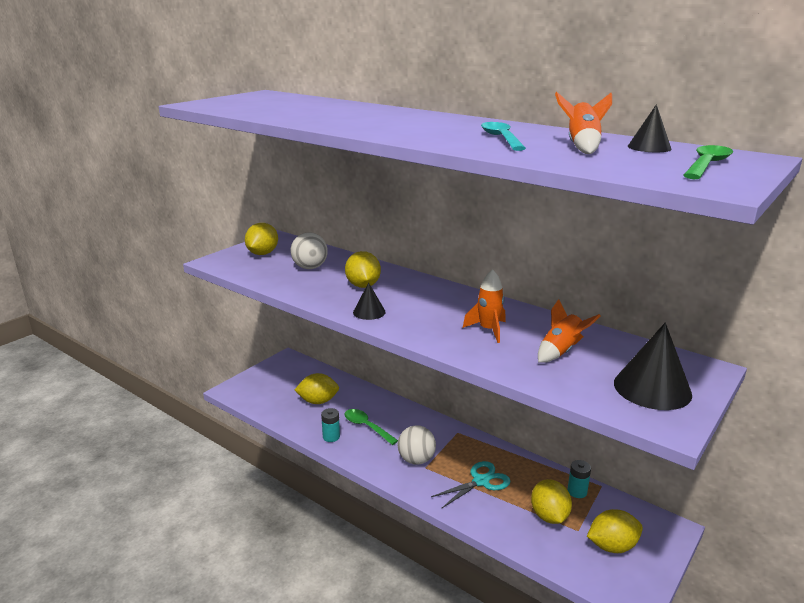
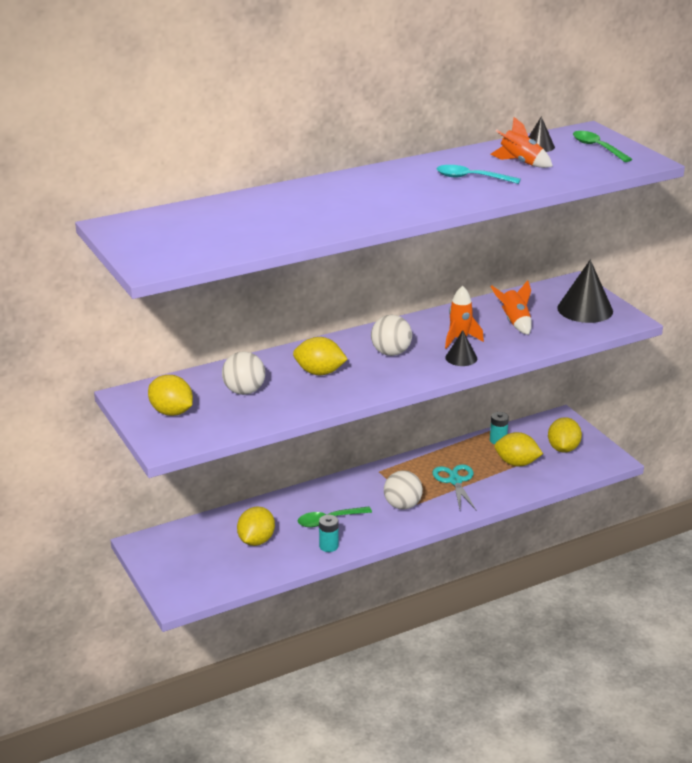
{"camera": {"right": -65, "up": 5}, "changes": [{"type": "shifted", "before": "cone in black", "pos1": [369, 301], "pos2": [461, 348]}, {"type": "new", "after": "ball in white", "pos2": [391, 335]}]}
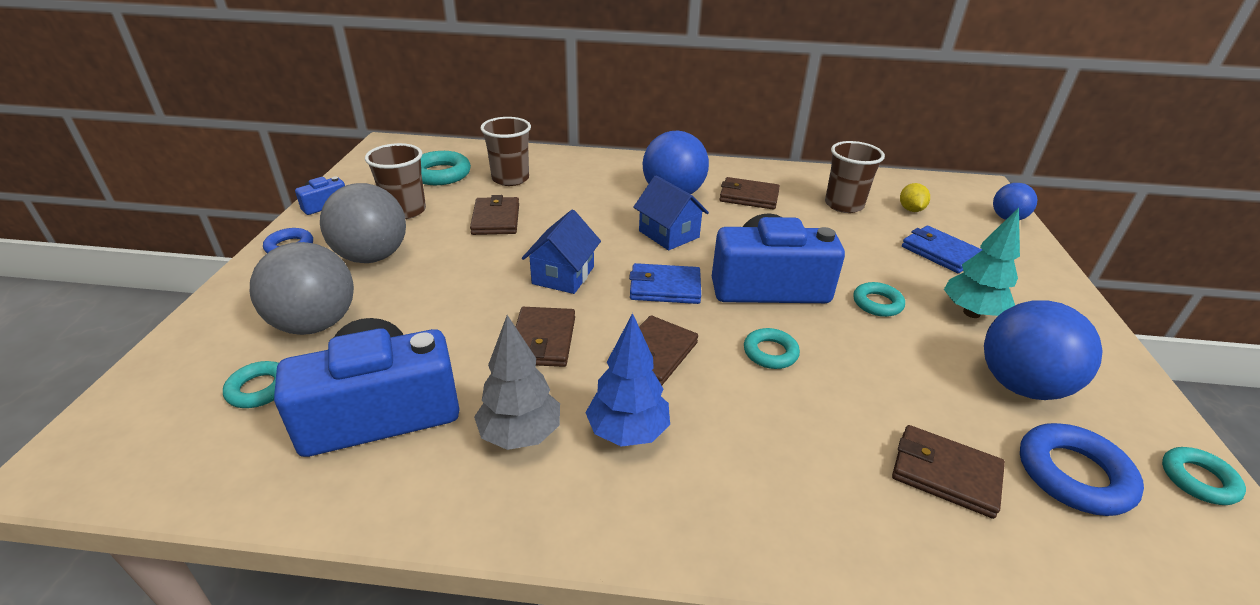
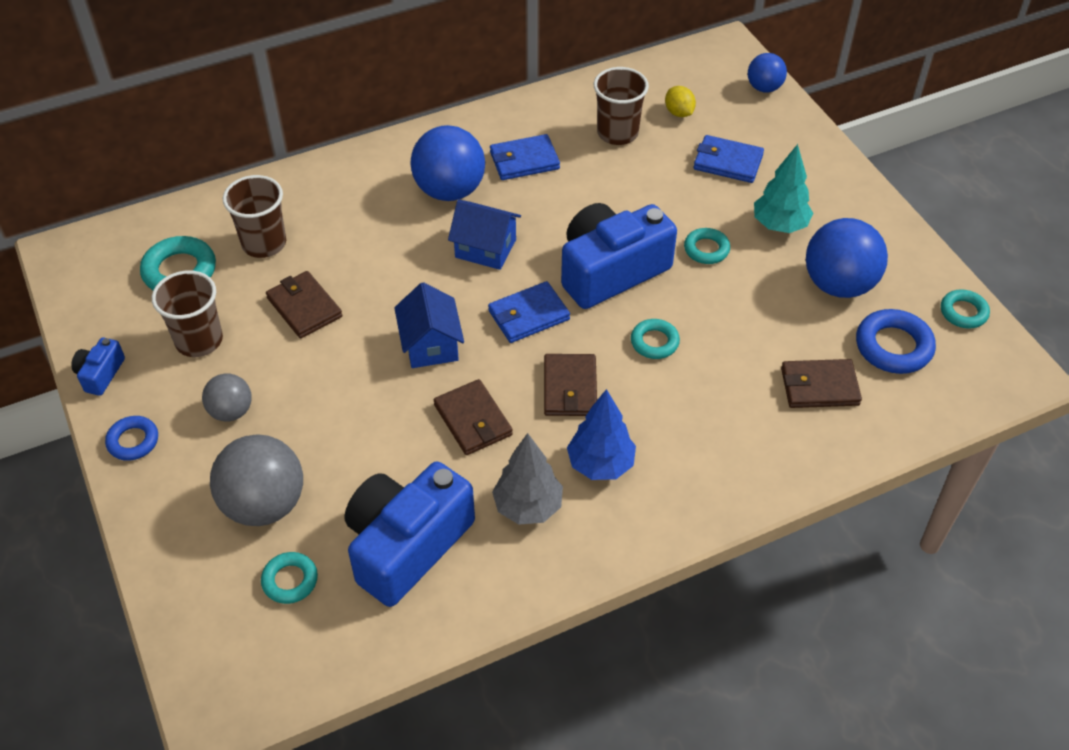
{"camera": {"right": -30, "up": 15}, "changes": [{"type": "scaled", "before": "ball in grey", "pos1": [363, 223], "pos2": [227, 397], "scale": 0.56}, {"type": "repainted", "before": "card wallet in russet", "after": "card wallet in cobalt", "pos1": [749, 193], "pos2": [525, 157]}]}
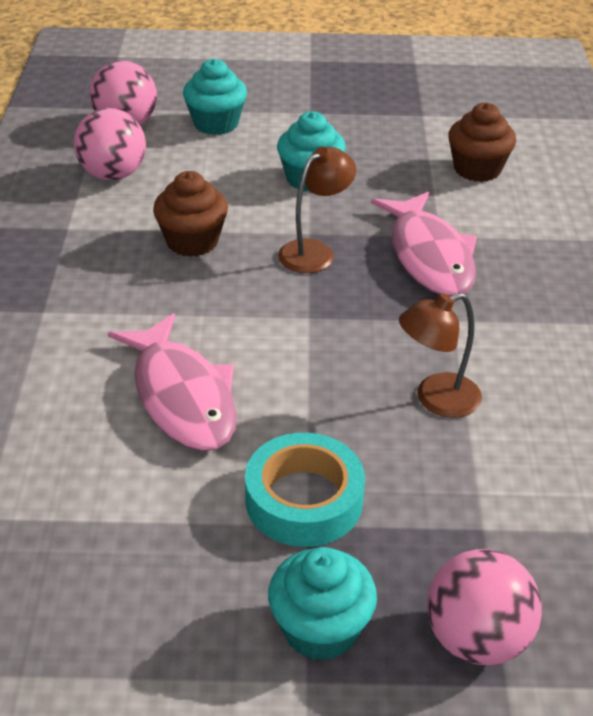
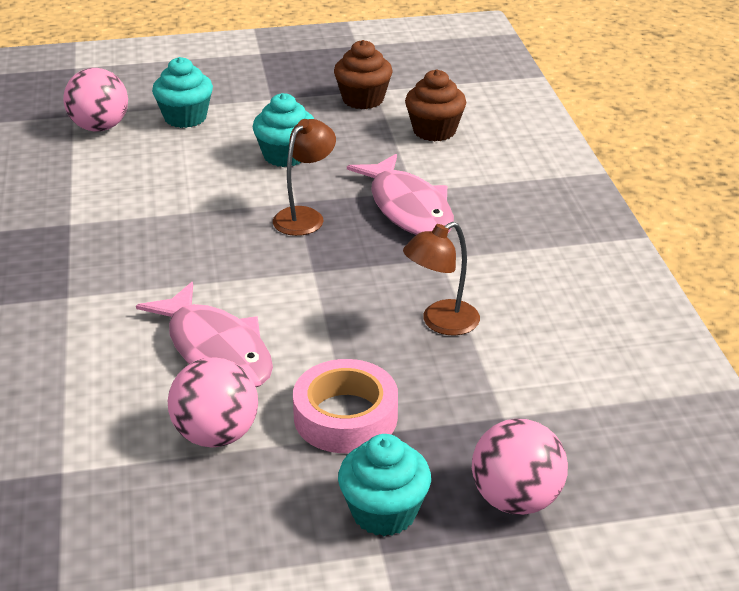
{"camera": {"right": -10, "up": -5}, "changes": [{"type": "shifted", "before": "ball in rose-pink", "pos1": [110, 144], "pos2": [213, 402]}, {"type": "shifted", "before": "muffin in russet", "pos1": [190, 214], "pos2": [363, 74]}, {"type": "repainted", "before": "sticky tape in teal", "after": "sticky tape in rose-pink", "pos1": [305, 490], "pos2": [345, 406]}]}
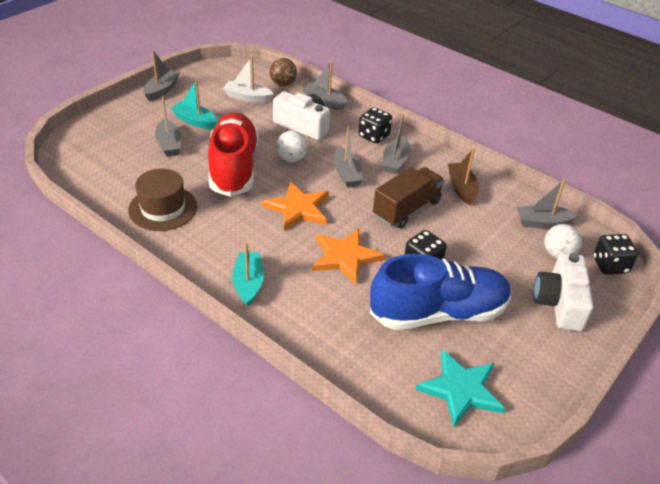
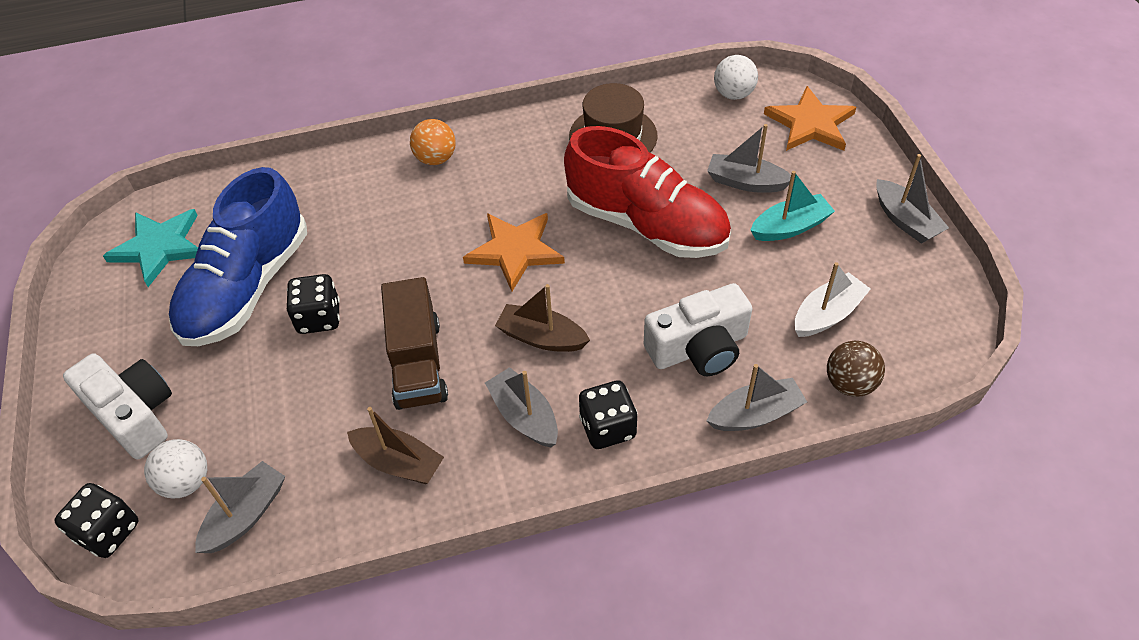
{"camera": {"right": 130, "up": 10}, "changes": [{"type": "swapped", "before": "sailboat in teal", "after": "ball in orange", "pos1": [248, 274], "pos2": [433, 142]}, {"type": "shifted", "before": "ball in white", "pos1": [291, 146], "pos2": [736, 77]}, {"type": "shifted", "before": "star in orange", "pos1": [348, 256], "pos2": [810, 118]}, {"type": "repainted", "before": "sailboat in grey", "after": "sailboat in russet", "pos1": [348, 157], "pos2": [542, 318]}]}
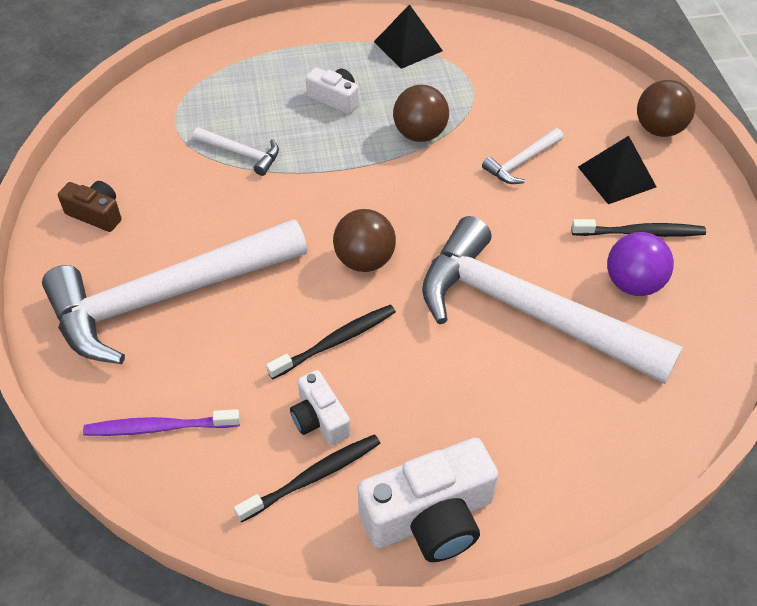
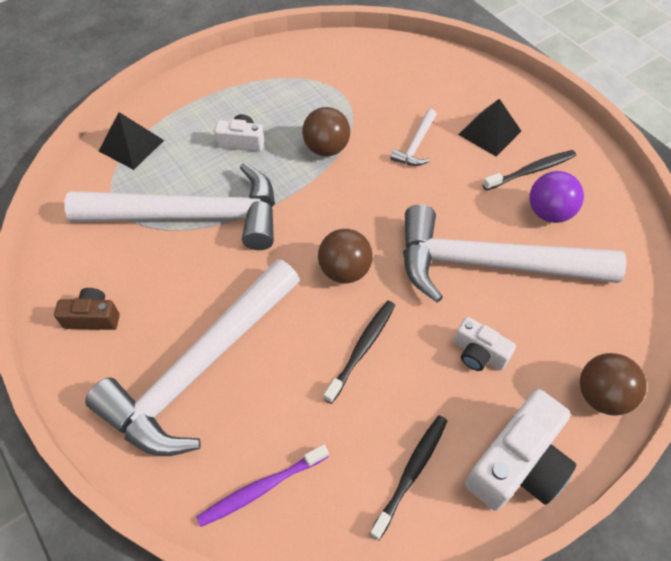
{"camera": {"right": -25, "up": 5}, "changes": [{"type": "scaled", "before": "claw hammer in white", "pos1": [236, 151], "pos2": [169, 206], "scale": 2.5}, {"type": "shifted", "before": "camera in white", "pos1": [320, 408], "pos2": [485, 344]}, {"type": "shifted", "before": "solid pyramid in black", "pos1": [408, 36], "pos2": [131, 141]}, {"type": "shifted", "before": "ball in russet", "pos1": [666, 108], "pos2": [613, 384]}]}
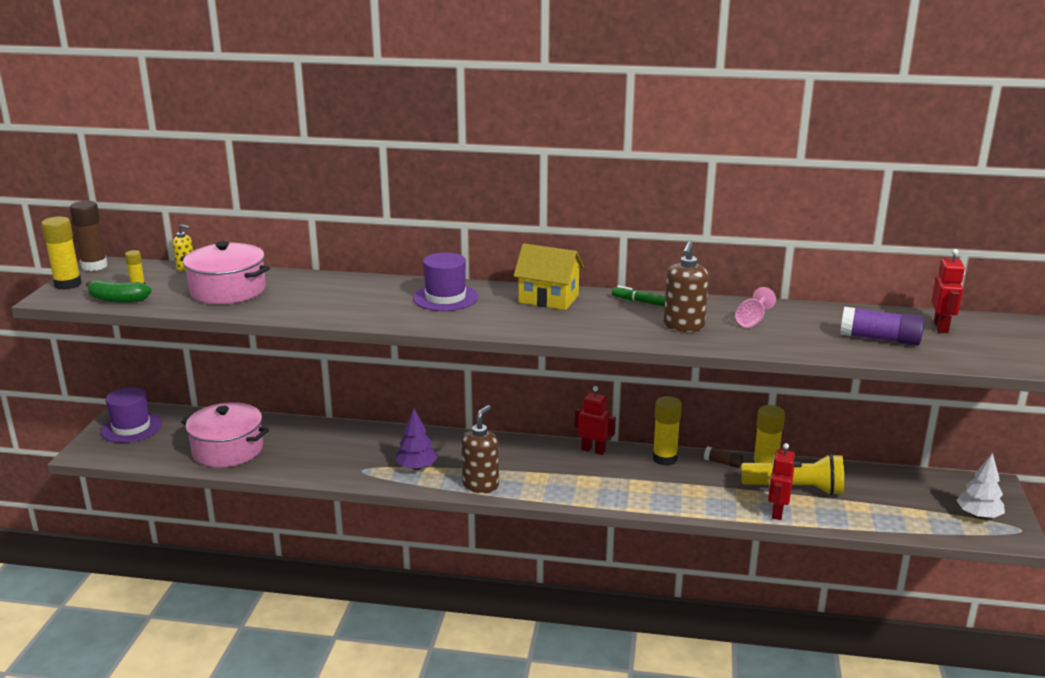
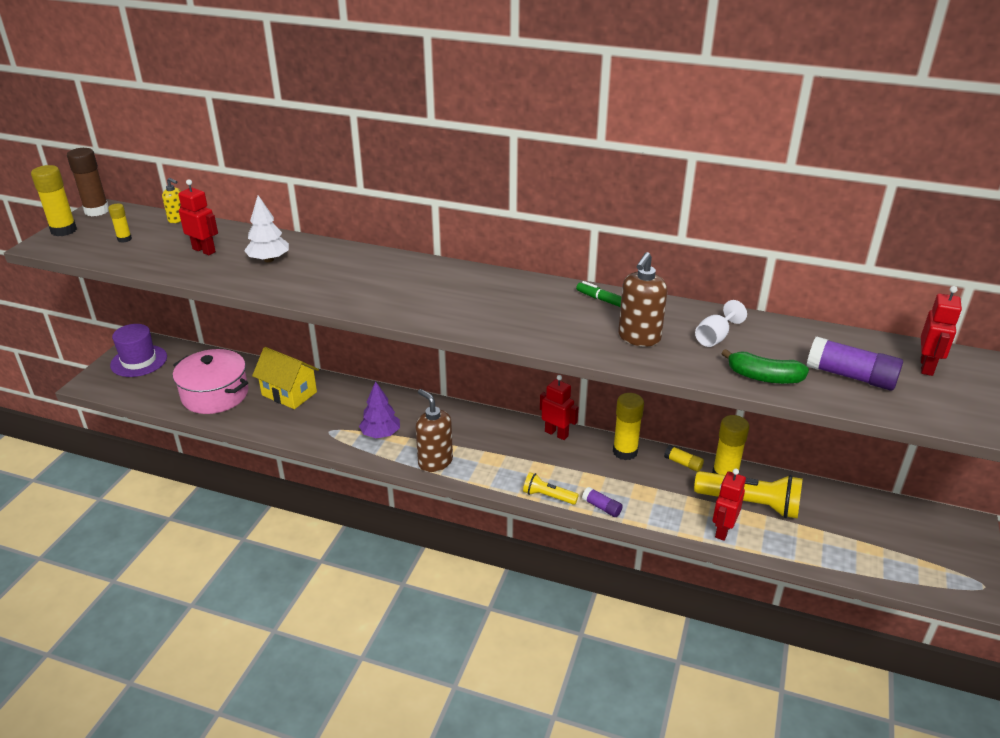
{"camera": {"right": 10, "up": 10}, "changes": [{"type": "shifted", "before": "banana in green", "pos1": [119, 291], "pos2": [765, 366]}, {"type": "swapped", "before": "stockpot in rose-pink", "after": "robot in crimson", "pos1": [225, 272], "pos2": [198, 217]}, {"type": "gone", "before": "tall hat in purple", "pos1": [445, 281]}, {"type": "rotated", "before": "soap pump in russet", "pos1": [480, 449], "pos2": [434, 430], "turn": -75}, {"type": "shifted", "before": "toy house in golden", "pos1": [549, 277], "pos2": [285, 378]}, {"type": "repainted", "before": "glue in russet", "after": "glue in golden", "pos1": [723, 457], "pos2": [684, 458]}, {"type": "repainted", "before": "wine glass in rose-pink", "after": "wine glass in white", "pos1": [755, 307], "pos2": [721, 323]}, {"type": "shifted", "before": "fir tree in white", "pos1": [980, 486], "pos2": [266, 228]}, {"type": "new", "after": "torch in golden", "pos2": [551, 488]}, {"type": "new", "after": "glue in purple", "pos2": [602, 502]}]}
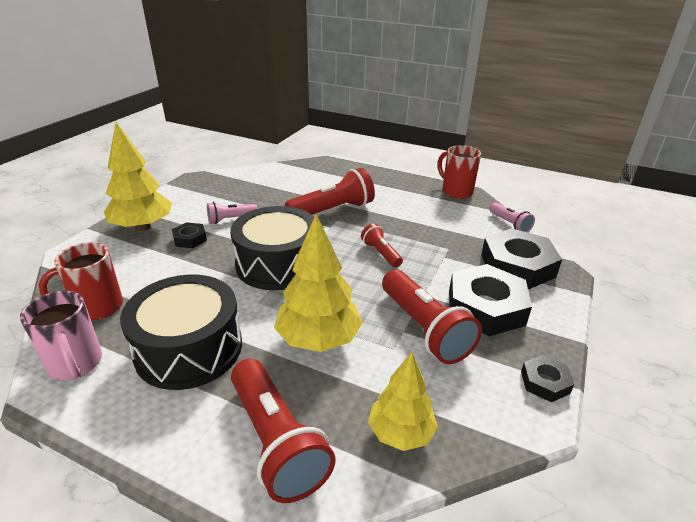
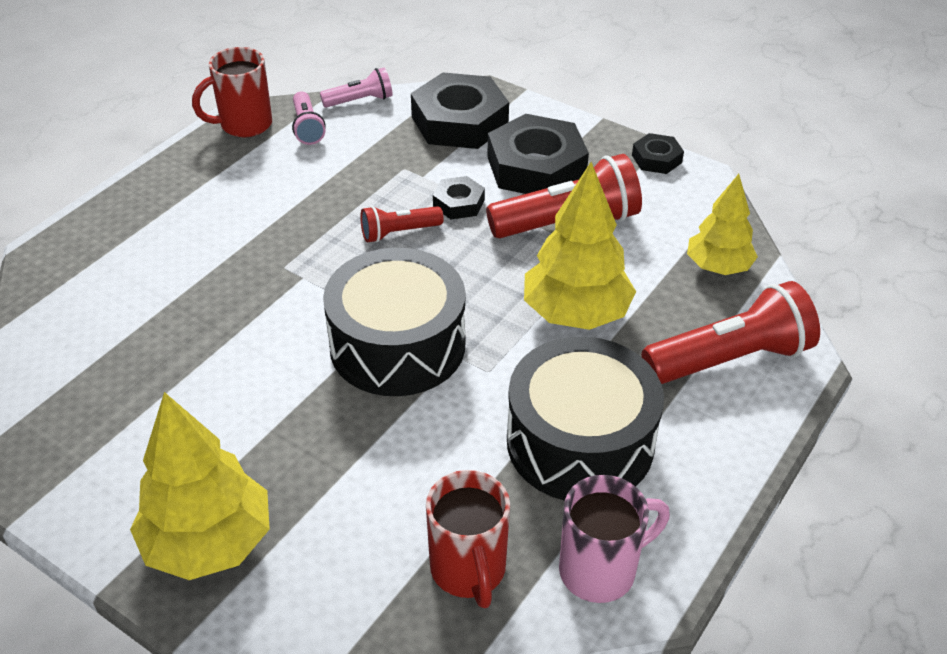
{"camera": {"right": -80, "up": 10}, "changes": [{"type": "shifted", "before": "hexagon nut in black", "pos1": [189, 235], "pos2": [459, 197]}, {"type": "shifted", "before": "torch in rose-pink", "pos1": [232, 213], "pos2": [309, 118]}, {"type": "gone", "before": "torch in crimson", "pos1": [330, 191]}]}
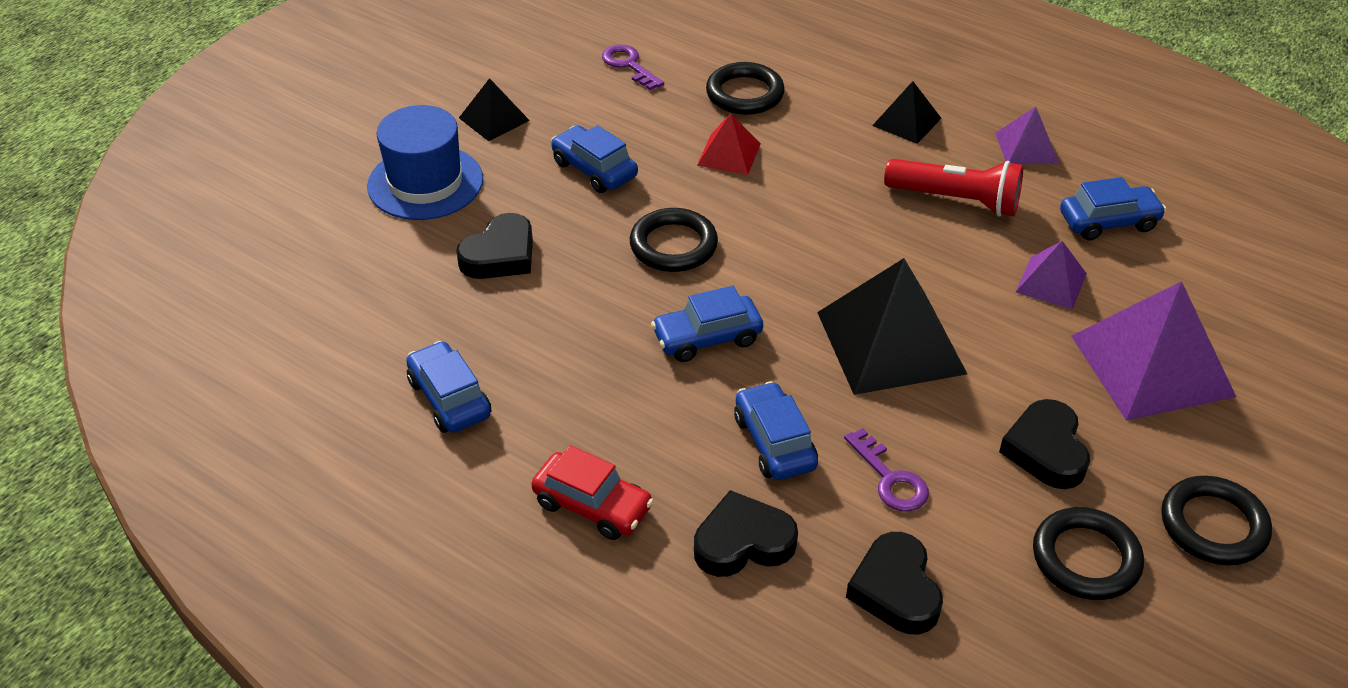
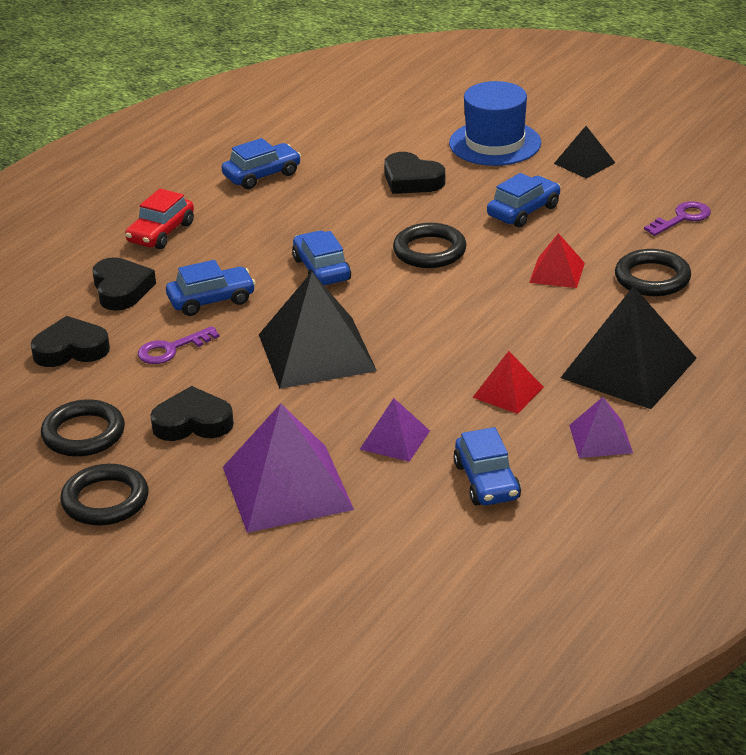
{"camera": {"right": 90, "up": -10}, "changes": [{"type": "scaled", "before": "solid pyramid in black", "pos1": [907, 112], "pos2": [629, 347], "scale": 1.95}, {"type": "swapped", "before": "torch in crimson", "after": "solid pyramid in crimson", "pos1": [953, 187], "pos2": [508, 382]}]}
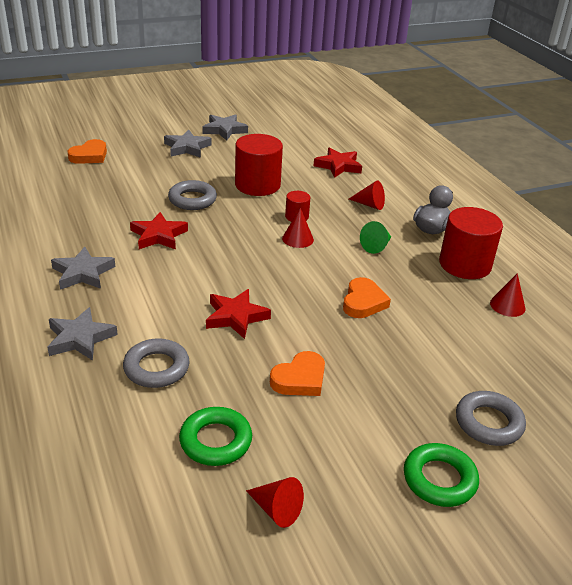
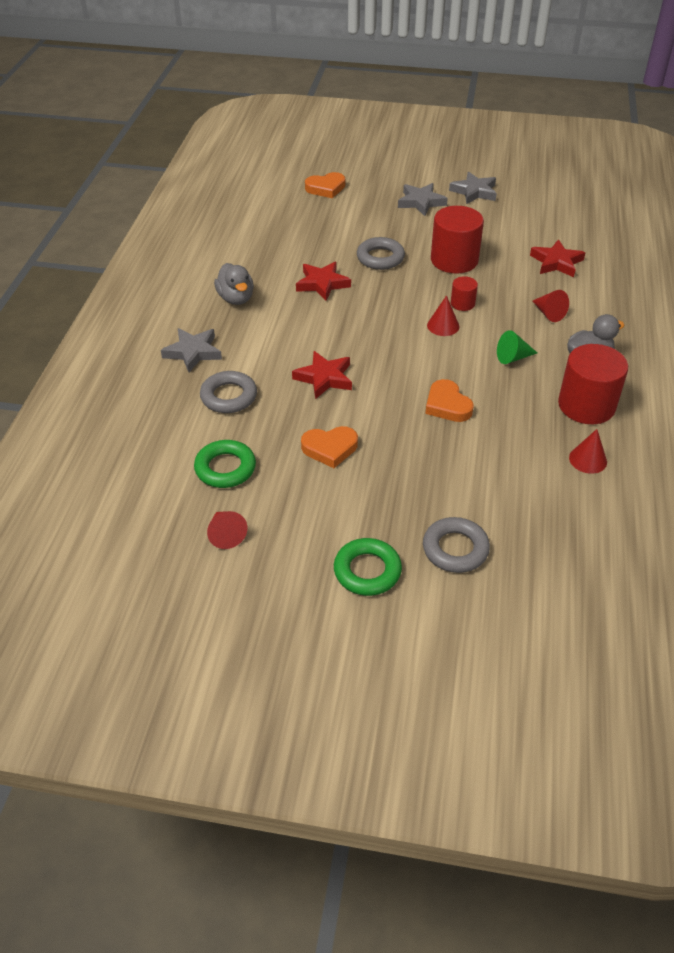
{"camera": {"right": 35, "up": 10}, "changes": [{"type": "swapped", "before": "star in grey", "after": "toy duck in grey", "pos1": [83, 268], "pos2": [234, 284]}, {"type": "rotated", "before": "heart in orange", "pos1": [367, 297], "pos2": [449, 400], "turn": 105}]}
